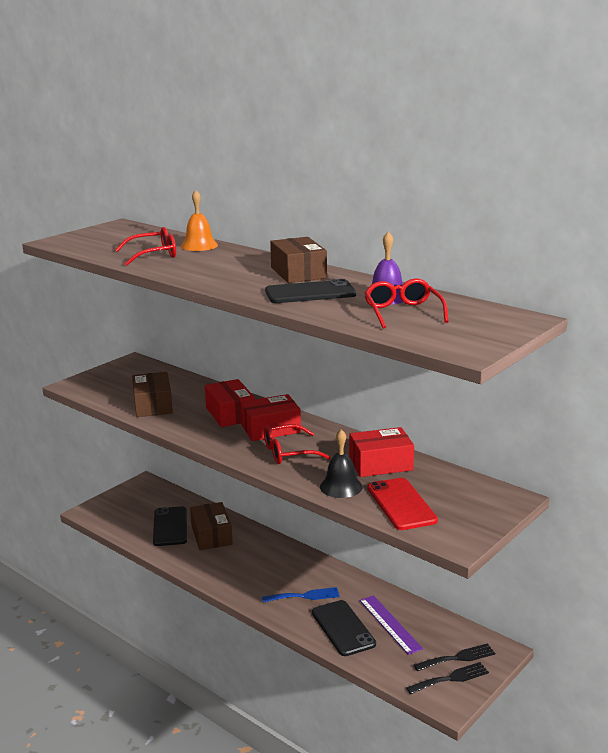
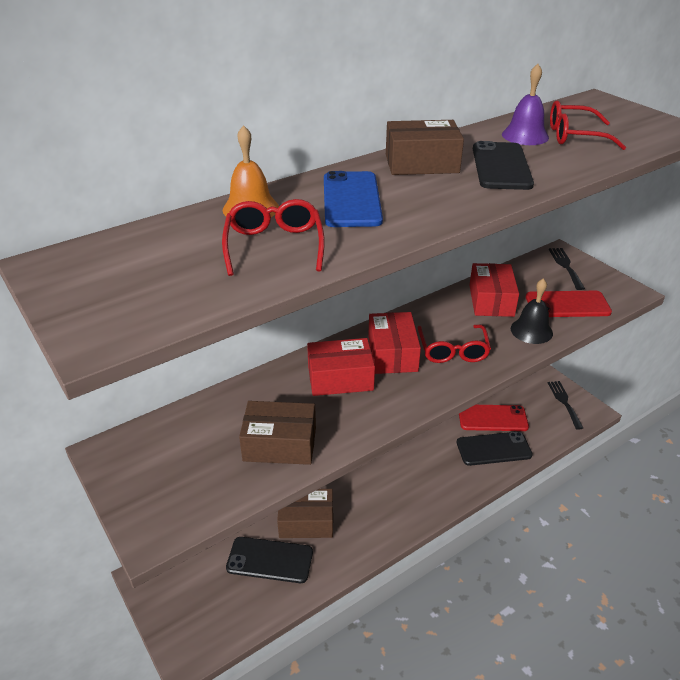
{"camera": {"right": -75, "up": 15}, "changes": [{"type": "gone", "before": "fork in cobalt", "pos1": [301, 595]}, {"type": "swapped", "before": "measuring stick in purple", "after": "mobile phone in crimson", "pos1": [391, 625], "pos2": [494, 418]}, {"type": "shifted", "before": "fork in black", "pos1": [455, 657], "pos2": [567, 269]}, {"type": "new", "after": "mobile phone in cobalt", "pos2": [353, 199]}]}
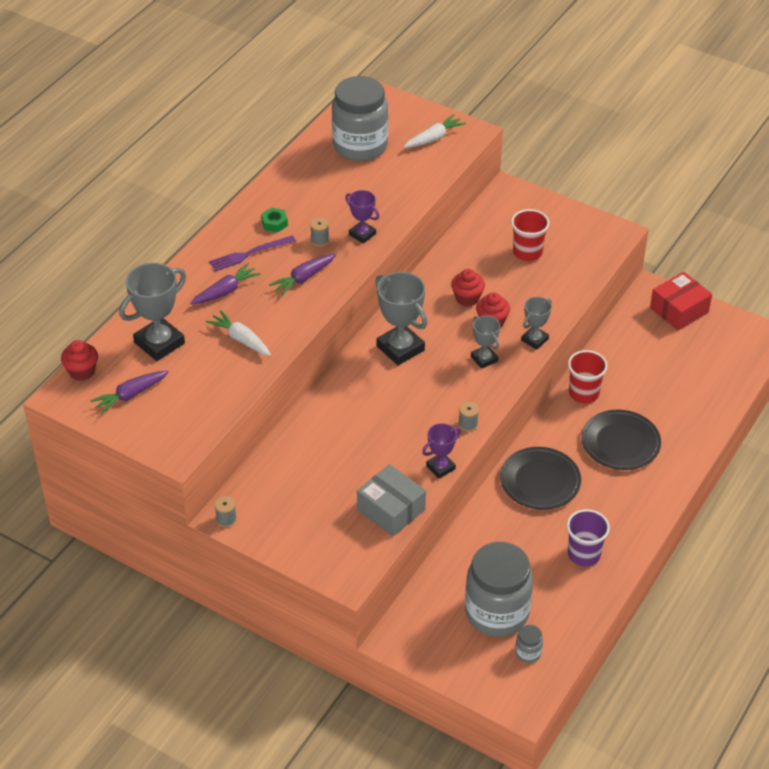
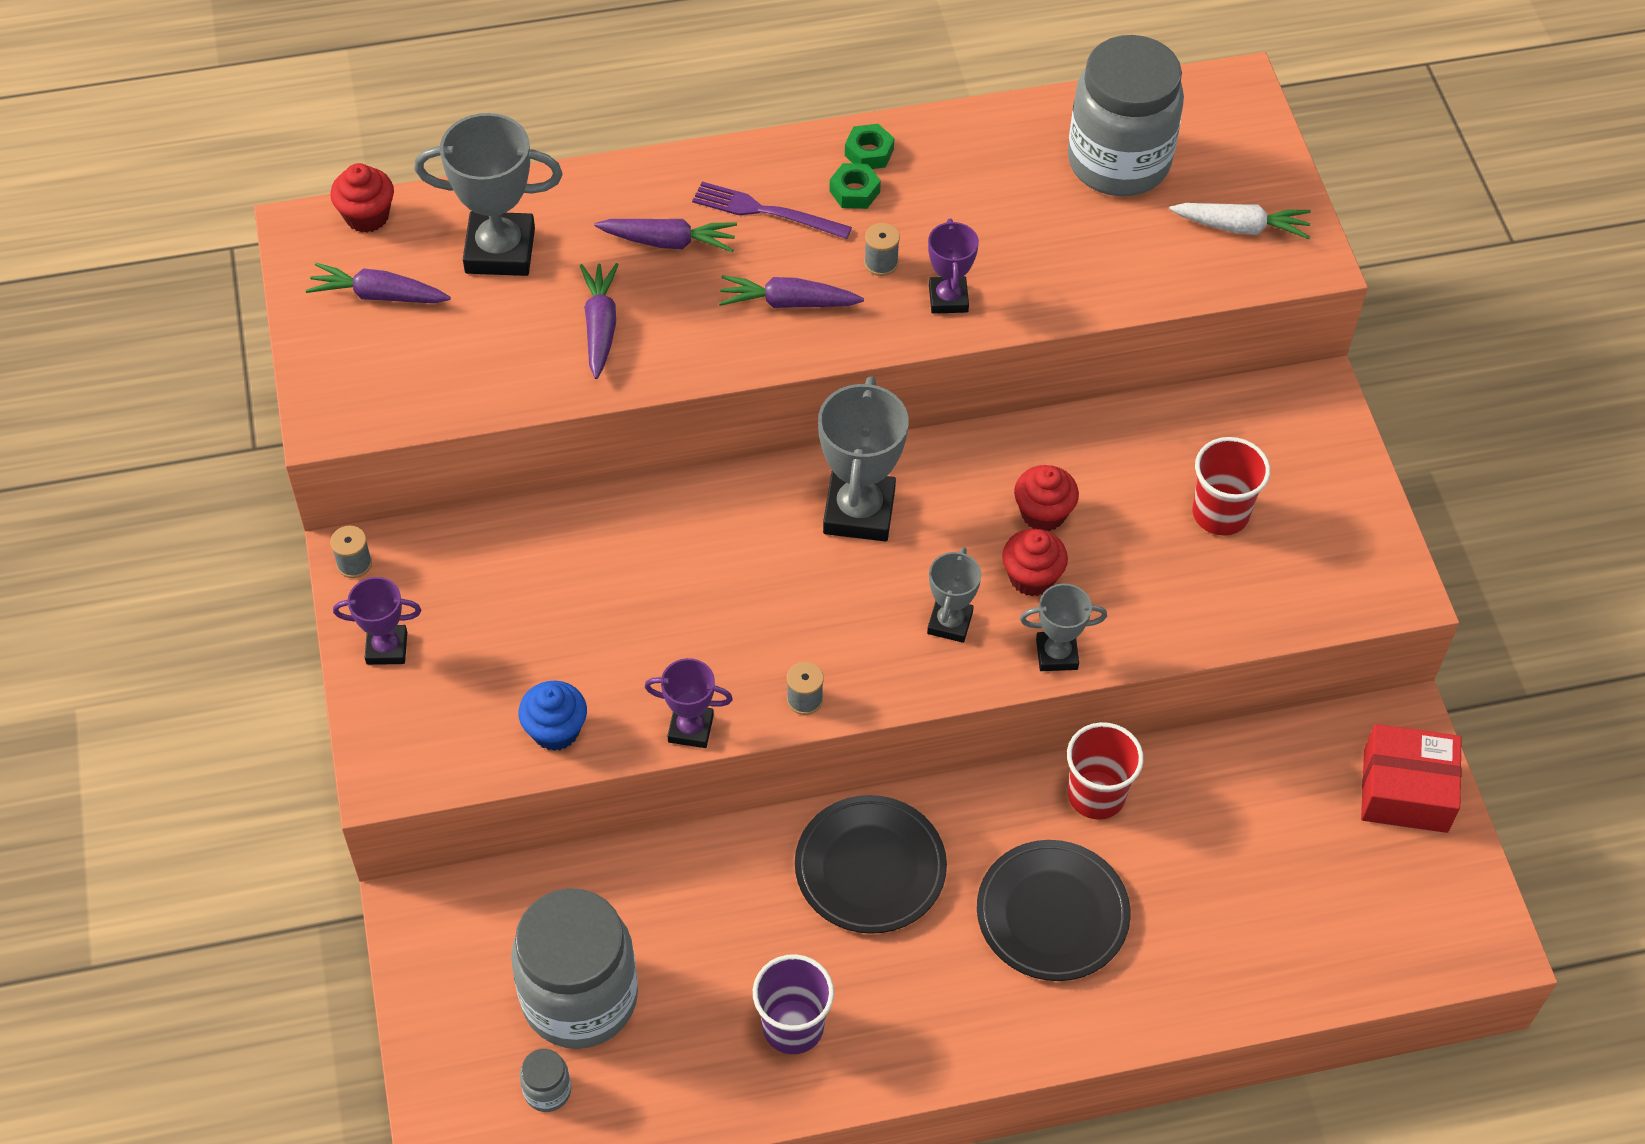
{"camera": {"right": 45, "up": 10}, "changes": [{"type": "repainted", "before": "toy carrot in white", "after": "toy carrot in purple", "pos1": [238, 333], "pos2": [599, 321]}, {"type": "swapped", "before": "package in grey", "after": "muffin in cobalt", "pos1": [391, 500], "pos2": [552, 716]}, {"type": "new", "after": "trophy in purple", "pos2": [377, 621]}, {"type": "new", "after": "hexagon nut in green", "pos2": [869, 146]}]}
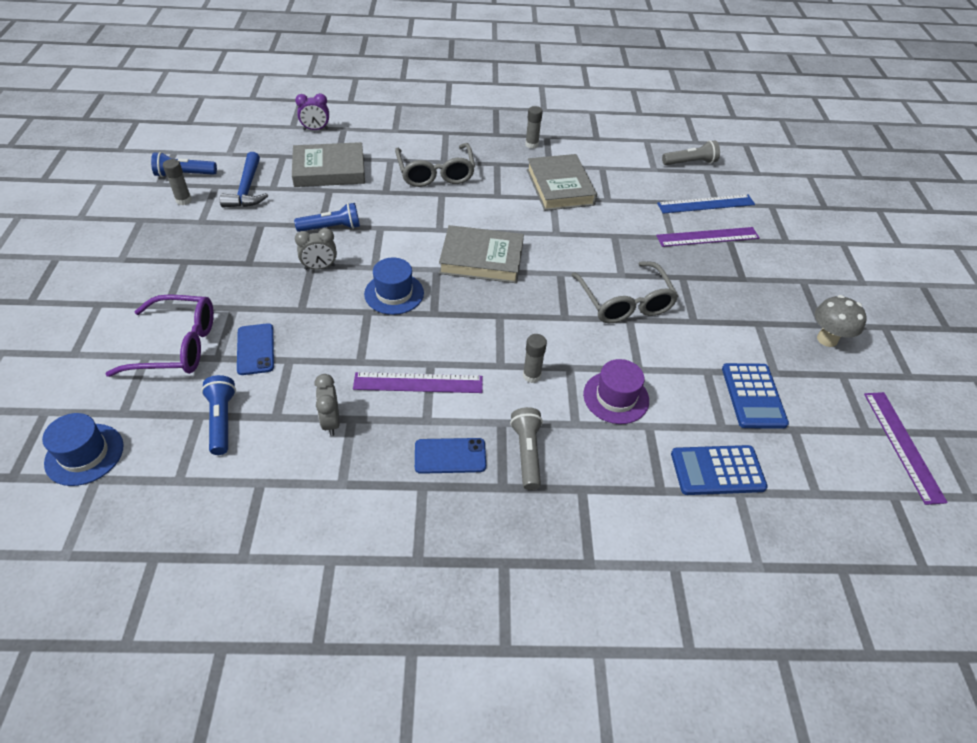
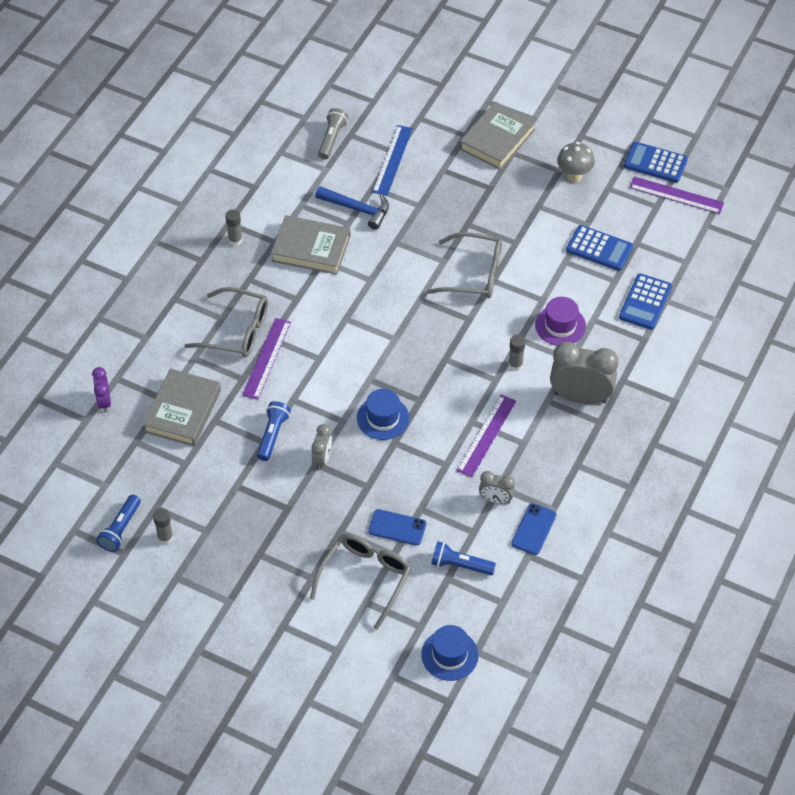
{"camera": {"right": -60, "up": 5}, "changes": [{"type": "repainted", "before": "eyeglasses in purple", "after": "eyeglasses in grey", "pos1": [160, 335], "pos2": [360, 582]}, {"type": "shifted", "before": "claw hammer in cobalt", "pos1": [244, 179], "pos2": [352, 208]}, {"type": "rotated", "before": "alarm clock in purple", "pos1": [312, 111], "pos2": [101, 390], "turn": 150}, {"type": "shifted", "before": "mobile phone in cobalt", "pos1": [450, 456], "pos2": [533, 529]}, {"type": "shifted", "before": "hardback in grey", "pos1": [481, 254], "pos2": [497, 135]}, {"type": "swapped", "before": "torch in grey", "after": "alarm clock in grey", "pos1": [526, 448], "pos2": [584, 373]}, {"type": "shifted", "before": "measuring stick in purple", "pos1": [707, 237], "pos2": [266, 359]}, {"type": "new", "after": "calculator in cobalt", "pos2": [656, 162]}]}
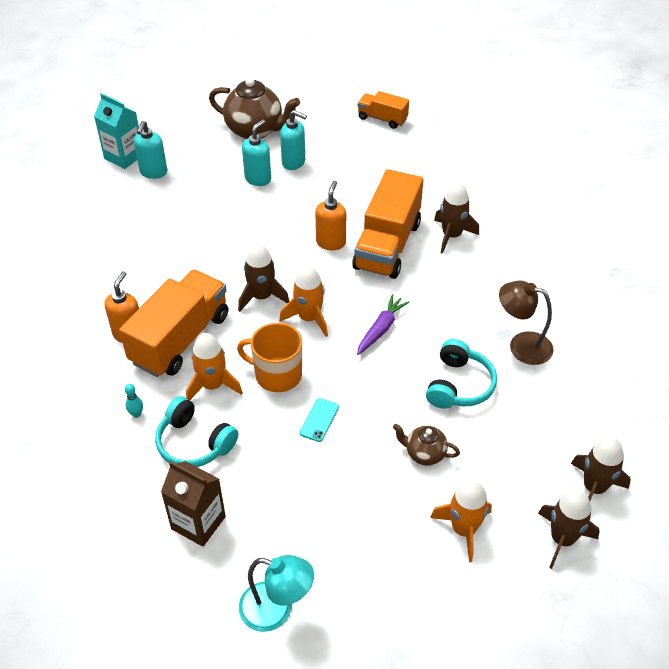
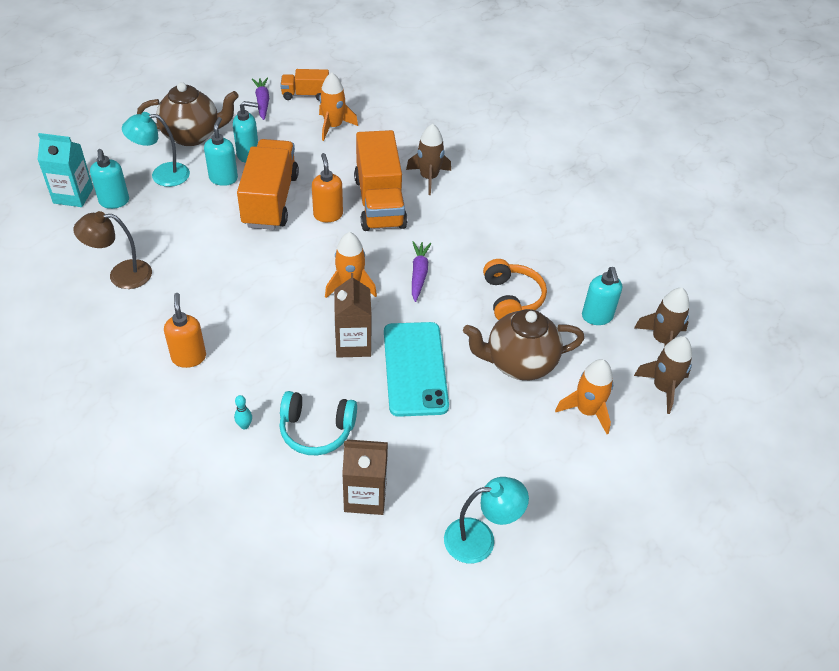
{"camera": {"right": -30, "up": 0}, "changes": [{"type": "shifted", "before": "lorry in orange", "pos1": [173, 323], "pos2": [268, 184]}, {"type": "shifted", "before": "toy rocket in orange", "pos1": [214, 367], "pos2": [338, 106]}, {"type": "swapped", "before": "mug in orange", "after": "milk carton in russet", "pos1": [269, 357], "pos2": [353, 315]}, {"type": "gone", "before": "toy rocket in russet", "pos1": [263, 277]}, {"type": "scaled", "before": "mobile phone in teal", "pos1": [319, 420], "pos2": [416, 369], "scale": 2.44}, {"type": "scaled", "before": "teapot in russet", "pos1": [426, 444], "pos2": [523, 344], "scale": 1.92}, {"type": "repainted", "before": "headset in teal", "after": "headset in orange", "pos1": [461, 374], "pos2": [515, 289]}, {"type": "shifted", "before": "lamp in russet", "pos1": [526, 323], "pos2": [112, 250]}, {"type": "new", "after": "lamp in teal", "pos2": [156, 149]}, {"type": "new", "after": "toy carrot in purple", "pos2": [260, 99]}, {"type": "new", "after": "soap pump in teal", "pos2": [602, 296]}]}
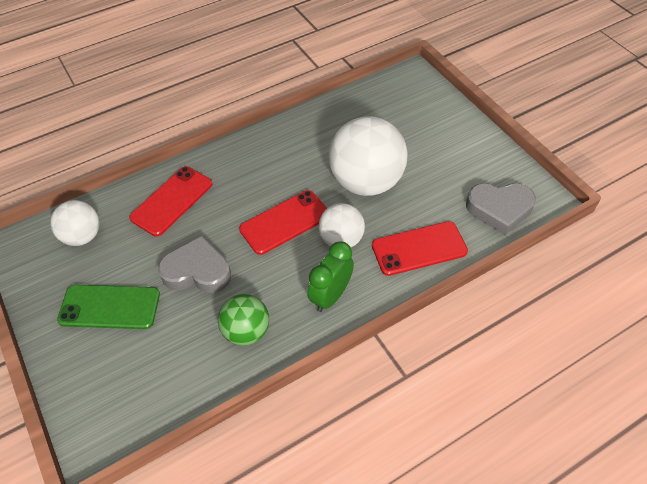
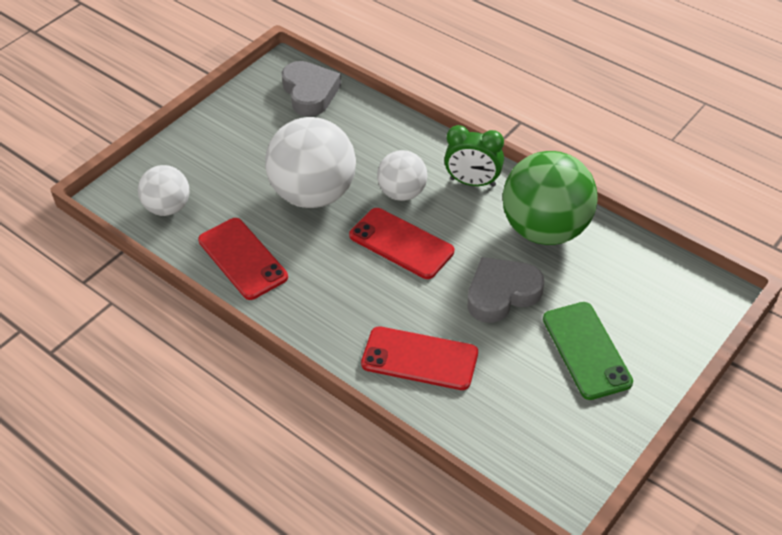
{"camera": {"right": -110, "up": -5}, "changes": [{"type": "shifted", "before": "ball in white", "pos1": [75, 223], "pos2": [163, 190]}, {"type": "rotated", "before": "heart in grey", "pos1": [194, 264], "pos2": [505, 290], "turn": 75}, {"type": "scaled", "before": "ball in green", "pos1": [243, 320], "pos2": [550, 198], "scale": 1.78}, {"type": "shifted", "before": "mobile phone in crimson", "pos1": [420, 248], "pos2": [243, 259]}]}
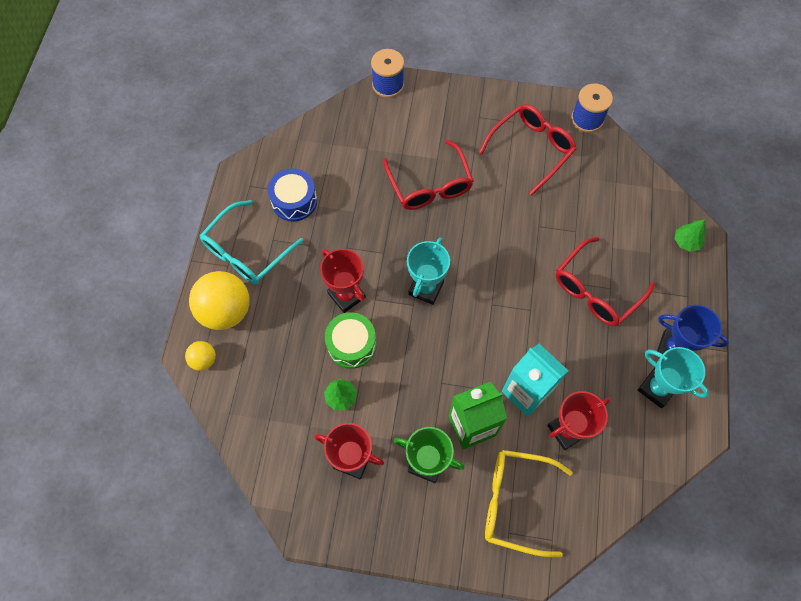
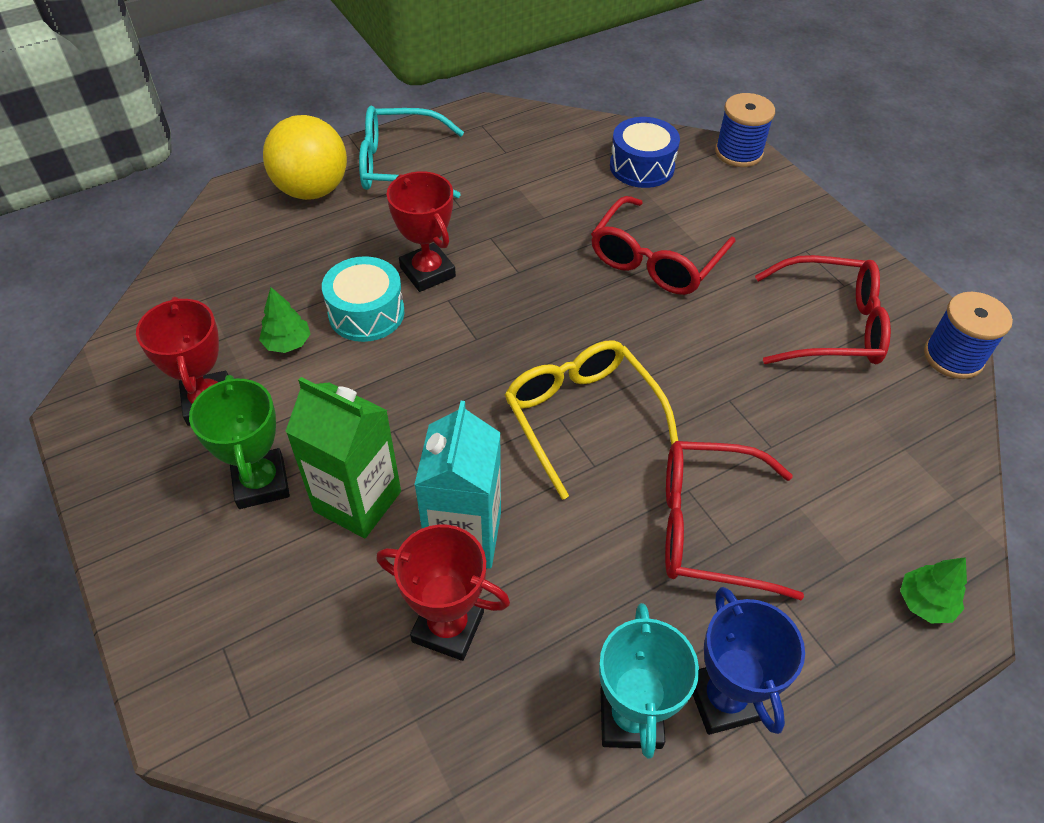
{"camera": {"right": 50, "up": -15}, "changes": [{"type": "gone", "before": "ball in golden", "pos1": [200, 356]}, {"type": "shifted", "before": "snare drum in cobalt", "pos1": [292, 194], "pos2": [645, 152]}, {"type": "rotated", "before": "trophy in crimson", "pos1": [343, 281], "pos2": [421, 231], "turn": -45}, {"type": "repainted", "before": "snare drum in green", "after": "snare drum in teal", "pos1": [350, 340], "pos2": [363, 299]}, {"type": "gone", "before": "trophy in teal", "pos1": [428, 271]}, {"type": "shifted", "before": "eyeglasses in golden", "pos1": [529, 503], "pos2": [591, 420]}]}
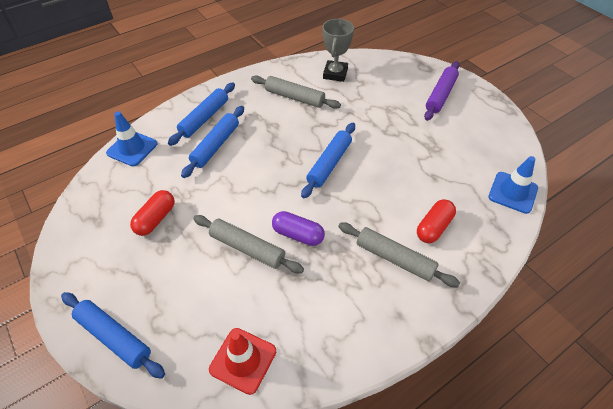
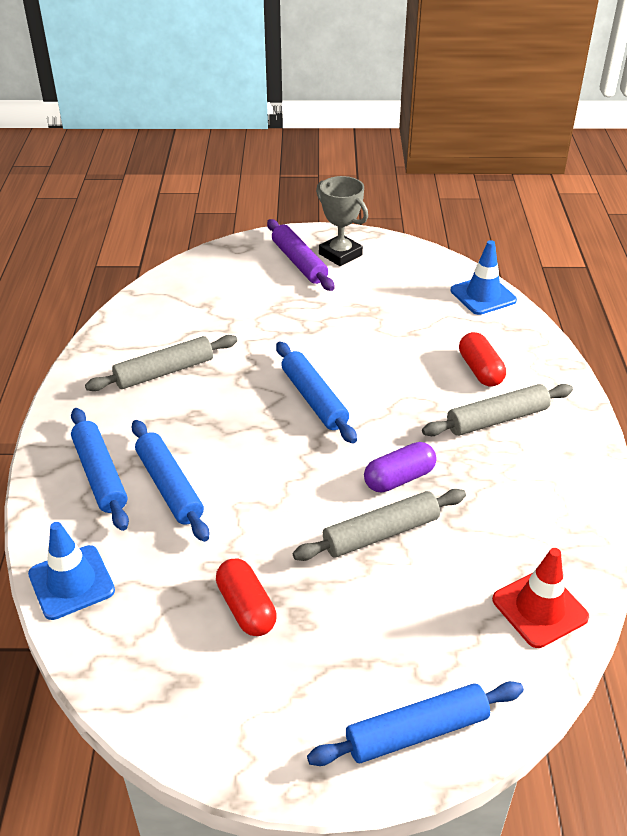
{"camera": {"right": -55, "up": -10}, "changes": [{"type": "shifted", "before": "trophy in grey", "pos1": [338, 50], "pos2": [342, 221]}]}
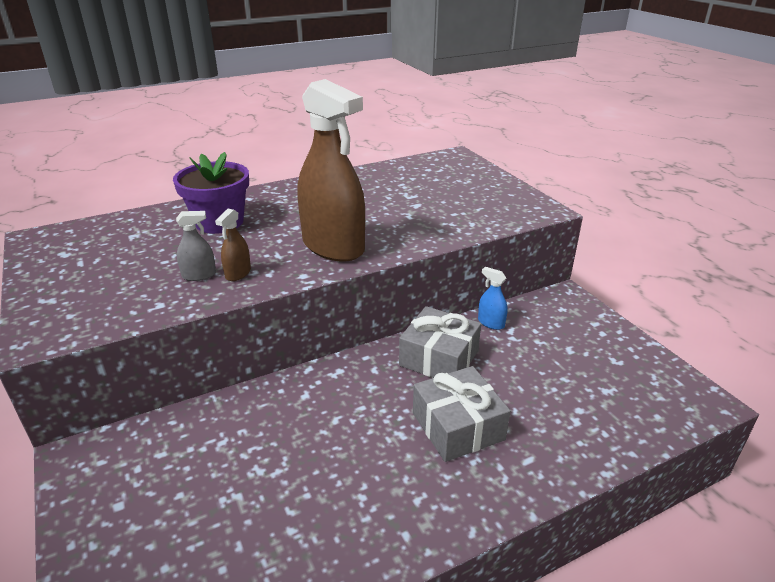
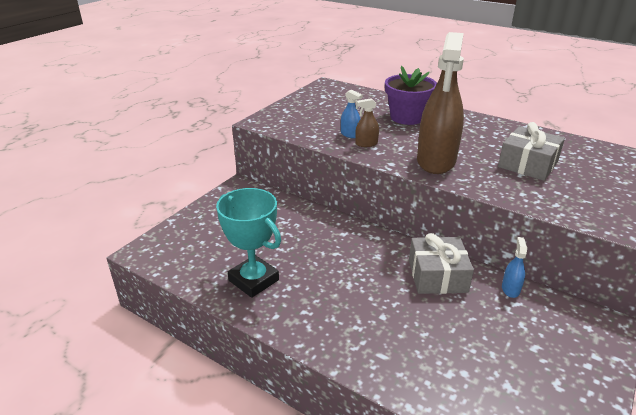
{"camera": {"right": 60, "up": 0}, "changes": [{"type": "repainted", "before": "spray cleaner in grey", "after": "spray cleaner in cobalt", "pos1": [196, 246], "pos2": [352, 114]}, {"type": "shifted", "before": "present in grey", "pos1": [461, 414], "pos2": [531, 151]}, {"type": "new", "after": "trophy in teal", "pos2": [248, 243]}]}
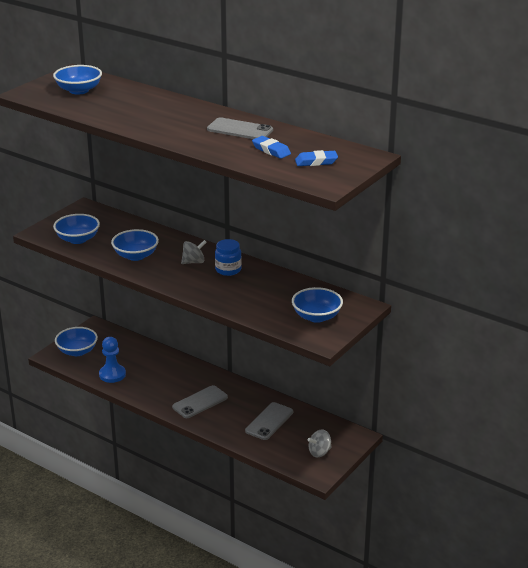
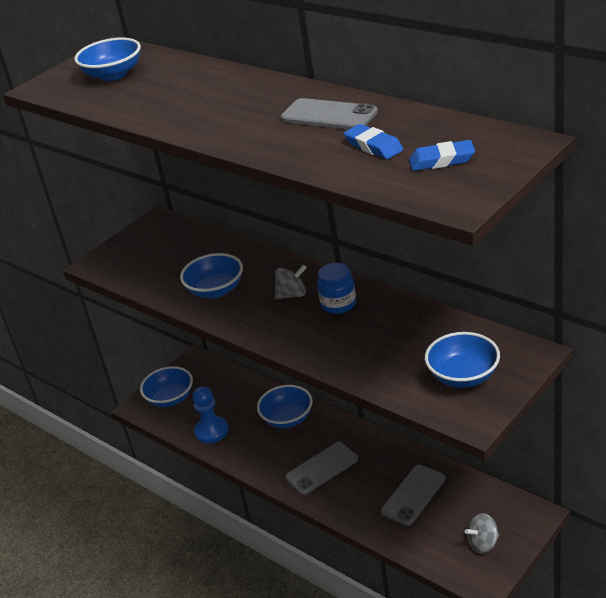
{"camera": {"right": 10, "up": 5}, "changes": [{"type": "shifted", "before": "serving bowl in cobalt", "pos1": [76, 229], "pos2": [284, 406]}]}
